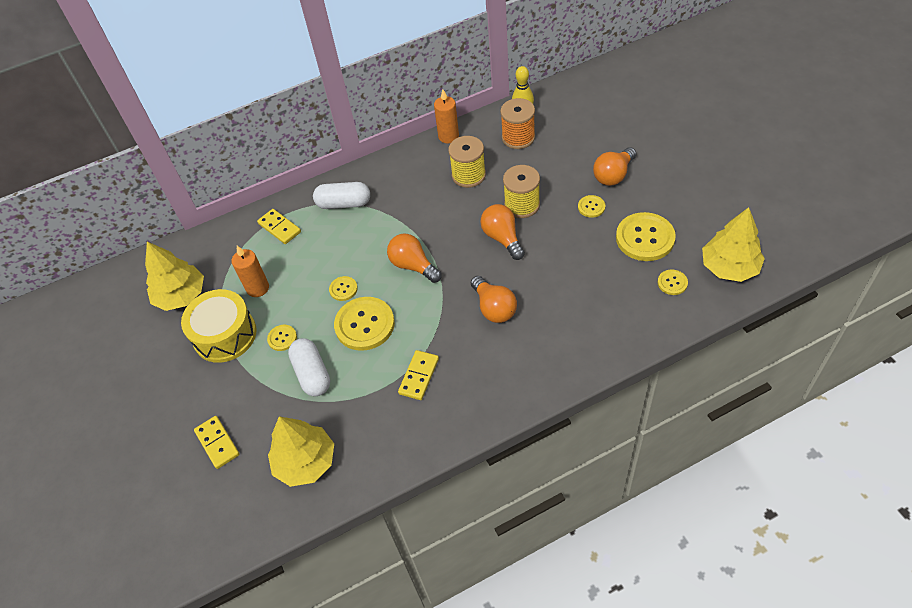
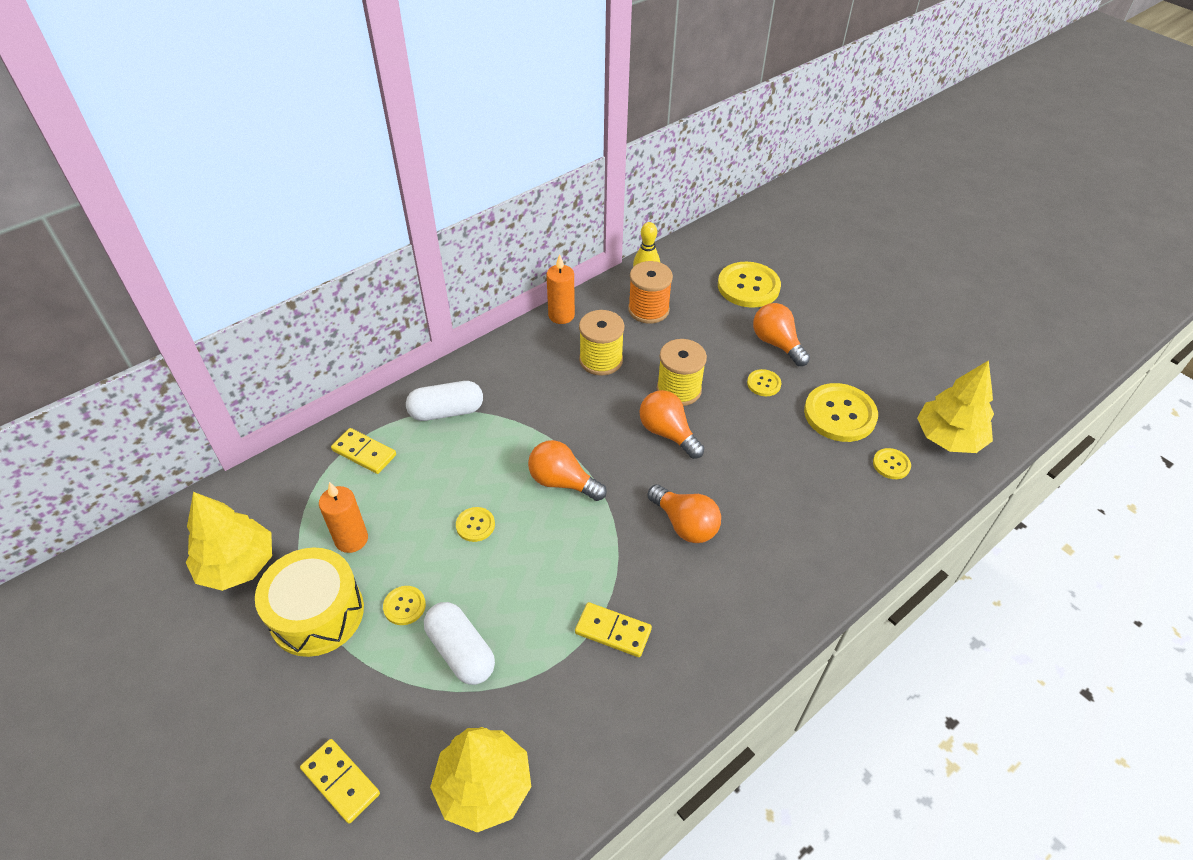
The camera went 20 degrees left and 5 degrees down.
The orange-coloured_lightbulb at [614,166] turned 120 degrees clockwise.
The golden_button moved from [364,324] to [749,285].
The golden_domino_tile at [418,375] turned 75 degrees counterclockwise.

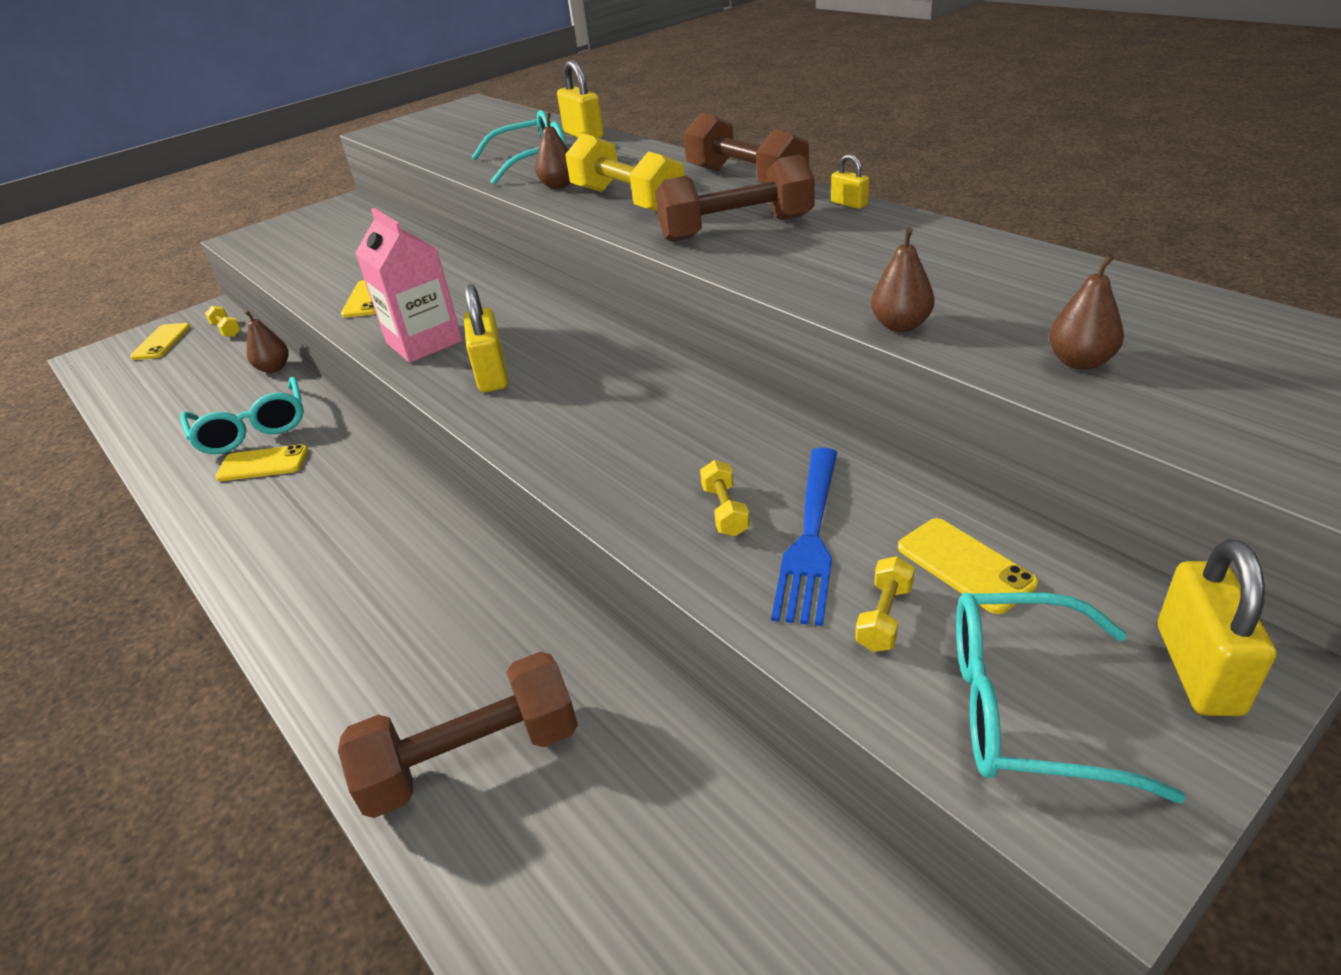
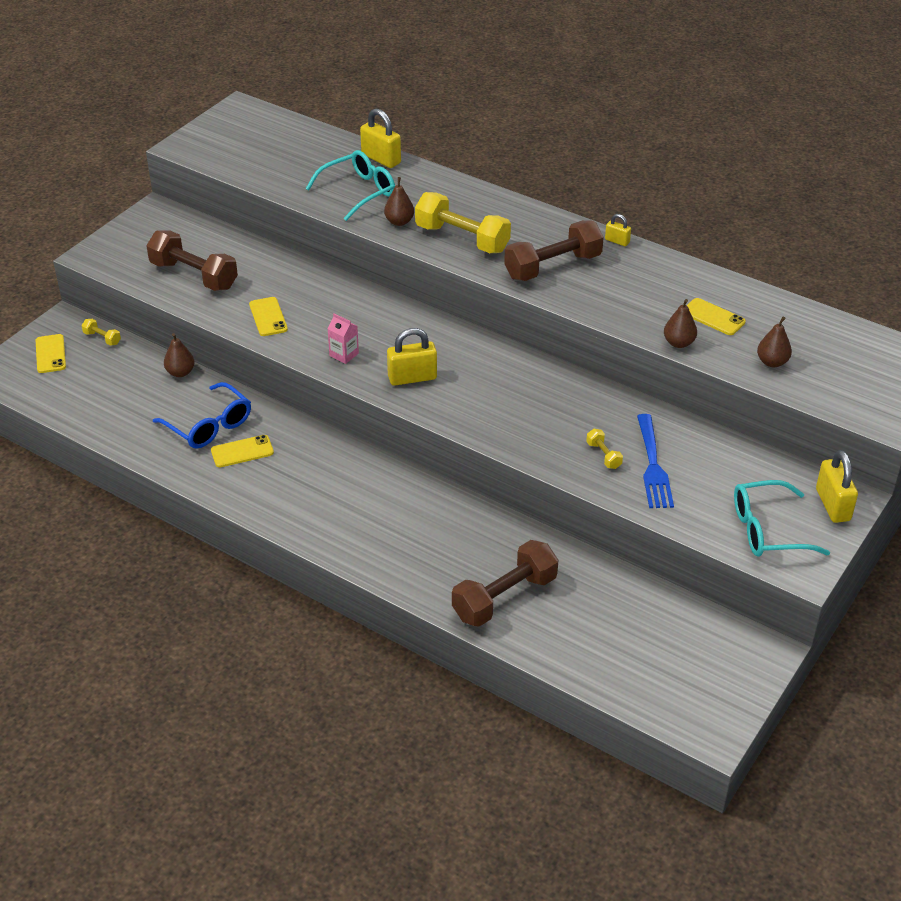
The camera went 20 degrees left and 5 degrees up.
The dark_brown_free_weight moved from [746,148] to [192,260].
The pink_juice_carton at [408,285] changed to 0.52 times the size.
The golden_padlock at [486,338] turned 75 degrees counterclockwise.
The teal_eyeglasses at [242,415] became the cobalt_eyeglasses at [202,415].
The golden_phone moved from [968,566] to [716,316].
The golden_free_weight at [885,604] disappeared.

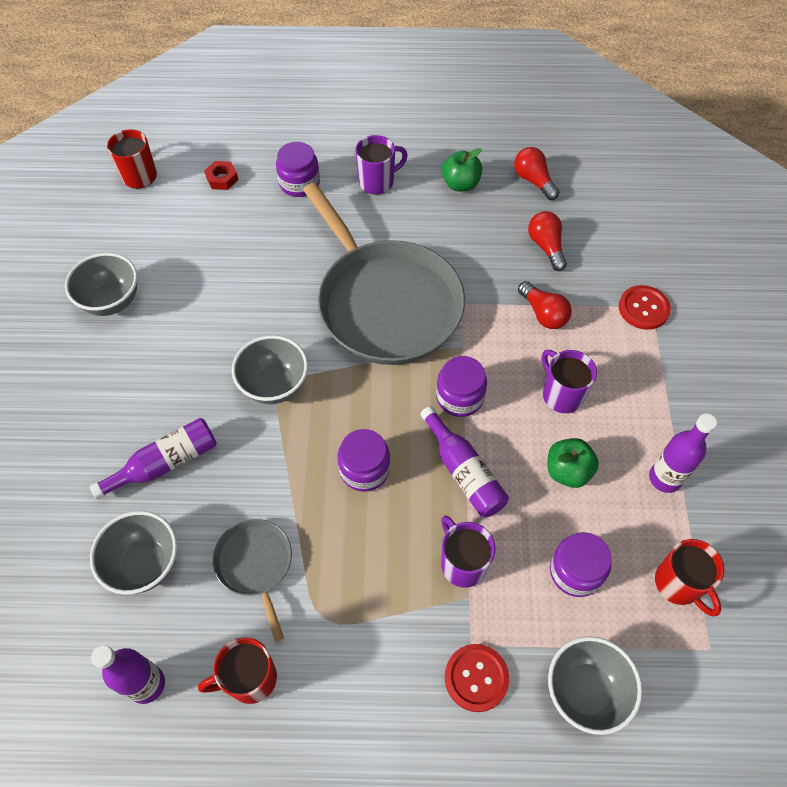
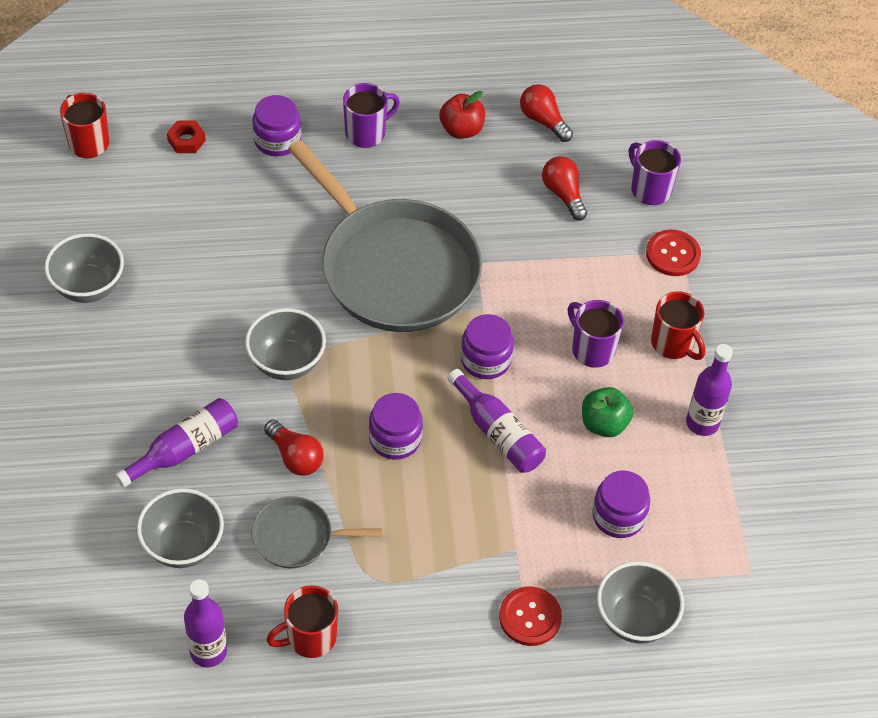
The camera went 10 degrees left and 5 degrees down.
The emerald_apple at [462,169] became the red_apple at [462,115].
The red_lightbulb moved from [545,305] to [294,448].
The violet_tea_mug moved from [468,551] to [655,172].
The gray_skillet at [252,580] turned 60 degrees counterclockwise.
The red_tea_mug moved from [689,577] to [678,325].

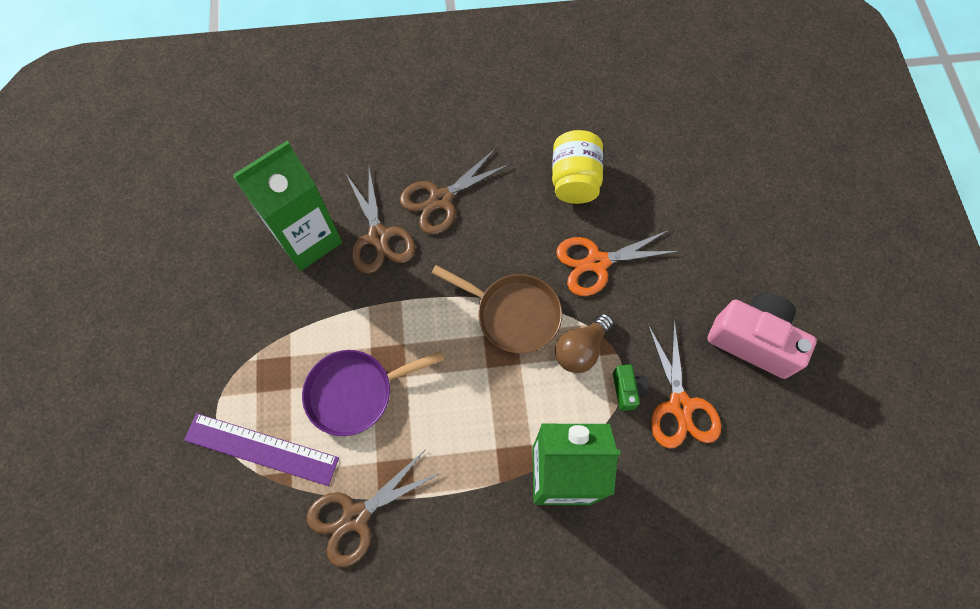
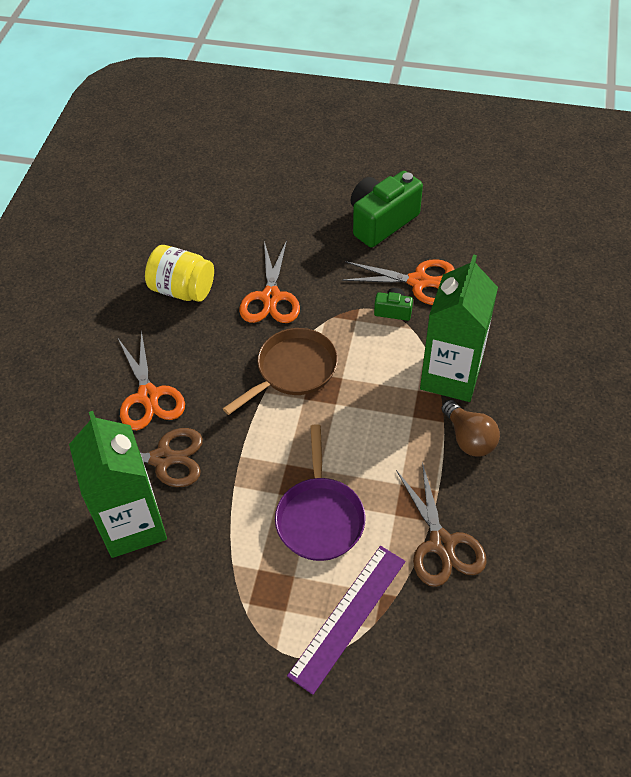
The camera went 70 degrees left and 15 degrees down.
The dark_brown_pair_of_scissors at [455,191] became the orange-coloured_pair_of_scissors at [151,380].
The pink_photo_camera at [762,336] became the emerald_photo_camera at [387,209].
The dark_brown_lightbulb moved from [584,343] to [471,428].

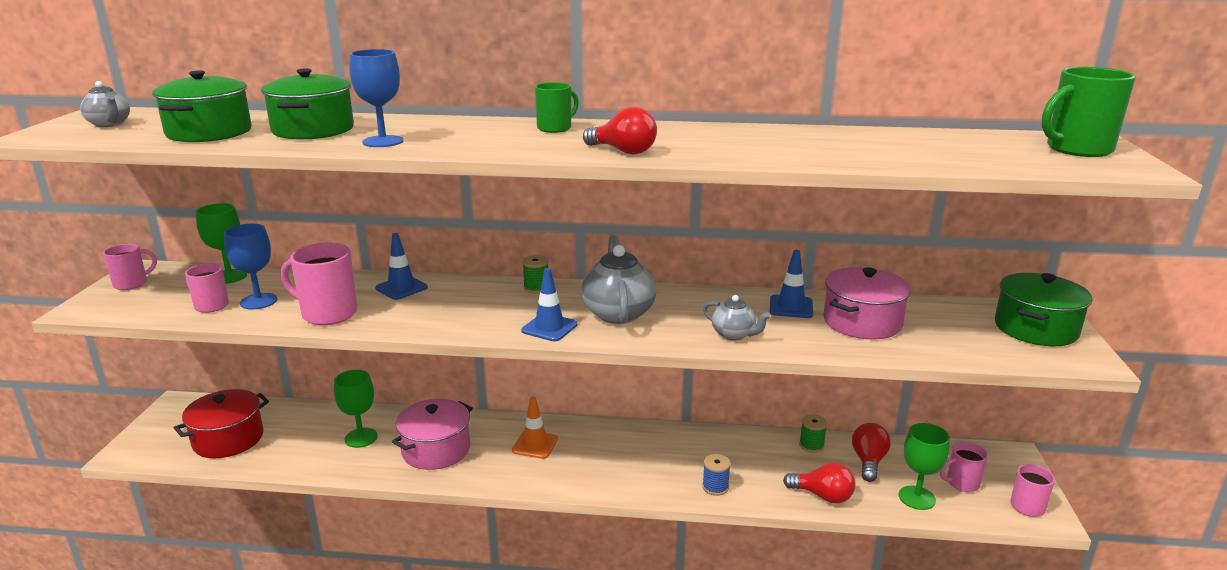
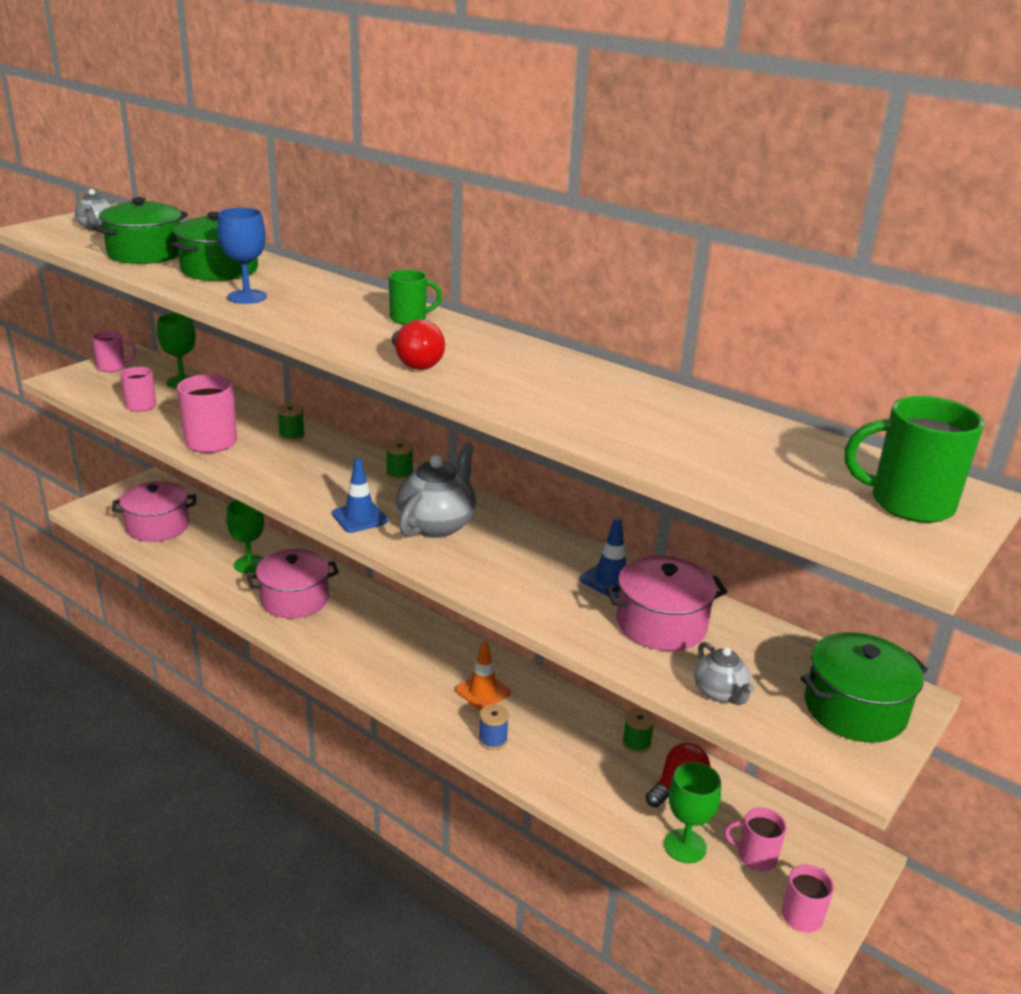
The camera went 30 degrees right and 5 degrees up.
The cobalt_wine_glass at [250,267] disappeared.
The cobalt_traffic_cone at [401,266] was replaced by the emerald_spool at [291,422].
The gray_china_teapot moved from [737,317] to [724,673].
The red_pot at [221,423] became the pink_pot at [154,511].
The orange-coloured_traffic_cone moved from [535,427] to [483,675].
The red_lightbulb at [819,483] disappeared.

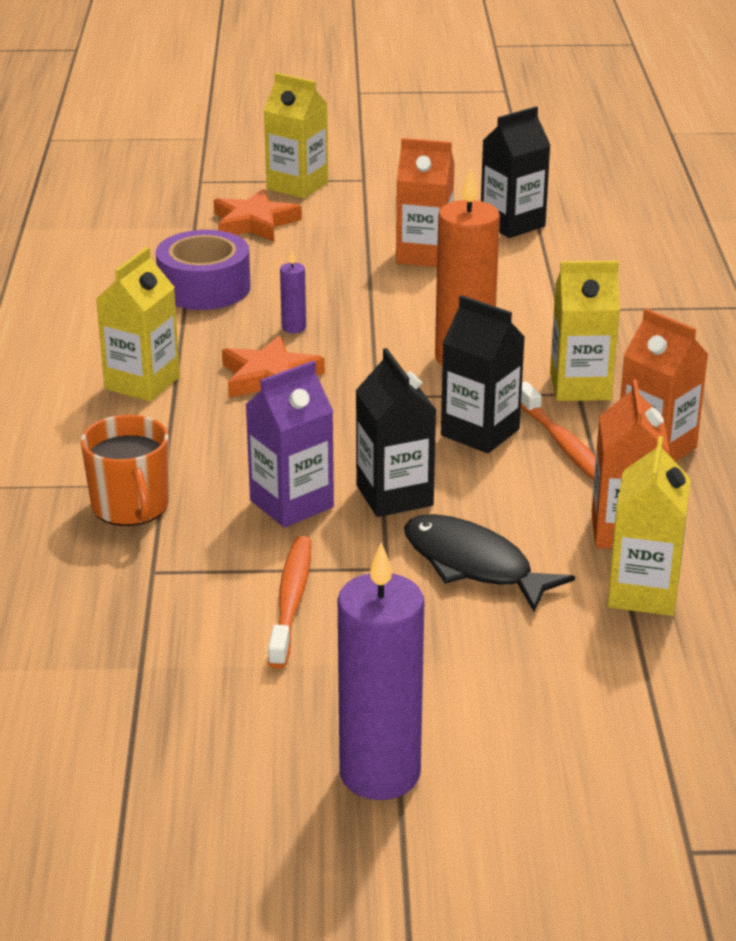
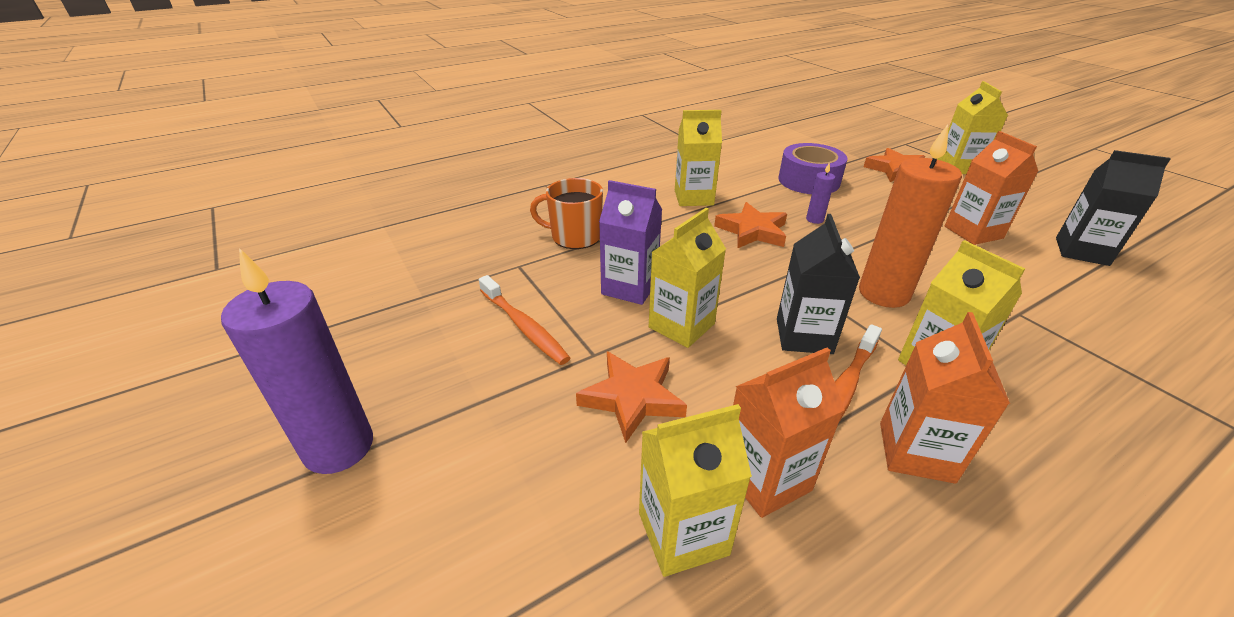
The camera went 60 degrees right and 5 degrees up.
The ebony_juice_carton at [395,432] became the golden_juice_carton at [687,278].
The orange-coloured_tea_mug at [125,470] turned 60 degrees clockwise.
The ebony_fish_figure at [489,563] was replaced by the orange-coloured_star_shape at [631,397].
The orange-coloured_tooth_brush at [289,602] turned 75 degrees clockwise.

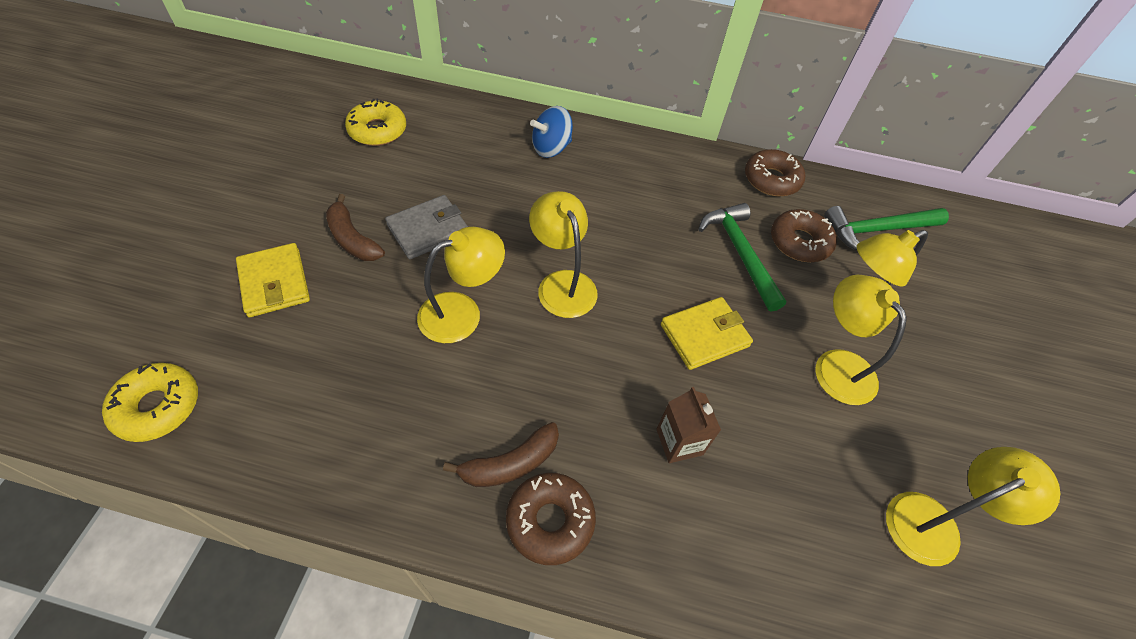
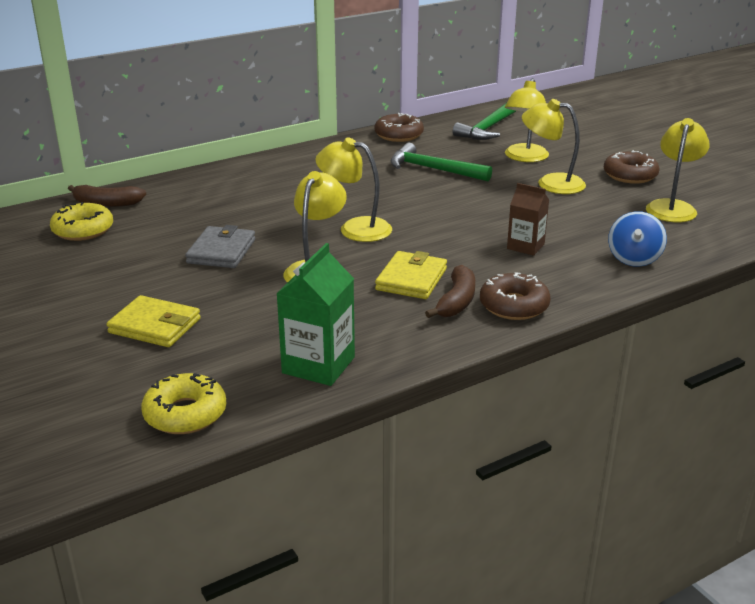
The camera went 40 degrees left and 25 degrees down.
The cobalt_toy_top moved from [551,132] to [637,239].
The dark_brown_banana moved from [355,227] to [107,196].
The dark_brown_donut moved from [804,235] to [632,167].
The golden_wallet moved from [707,333] to [411,275].
The emerald_juice_carton at [315,314] appeared.

